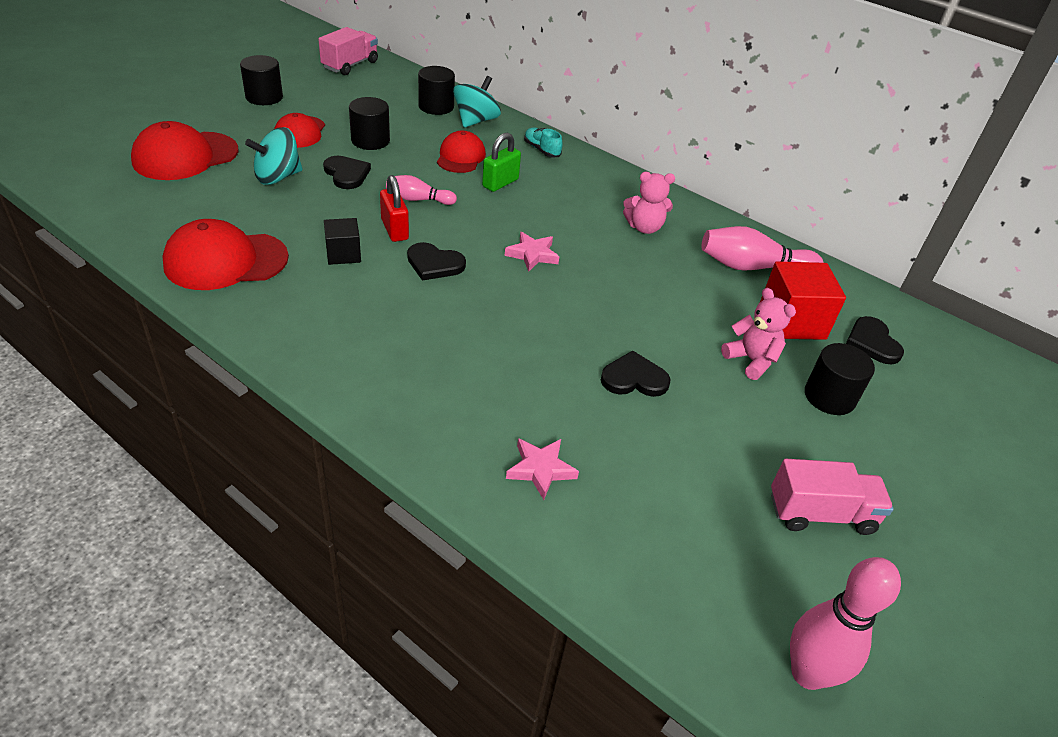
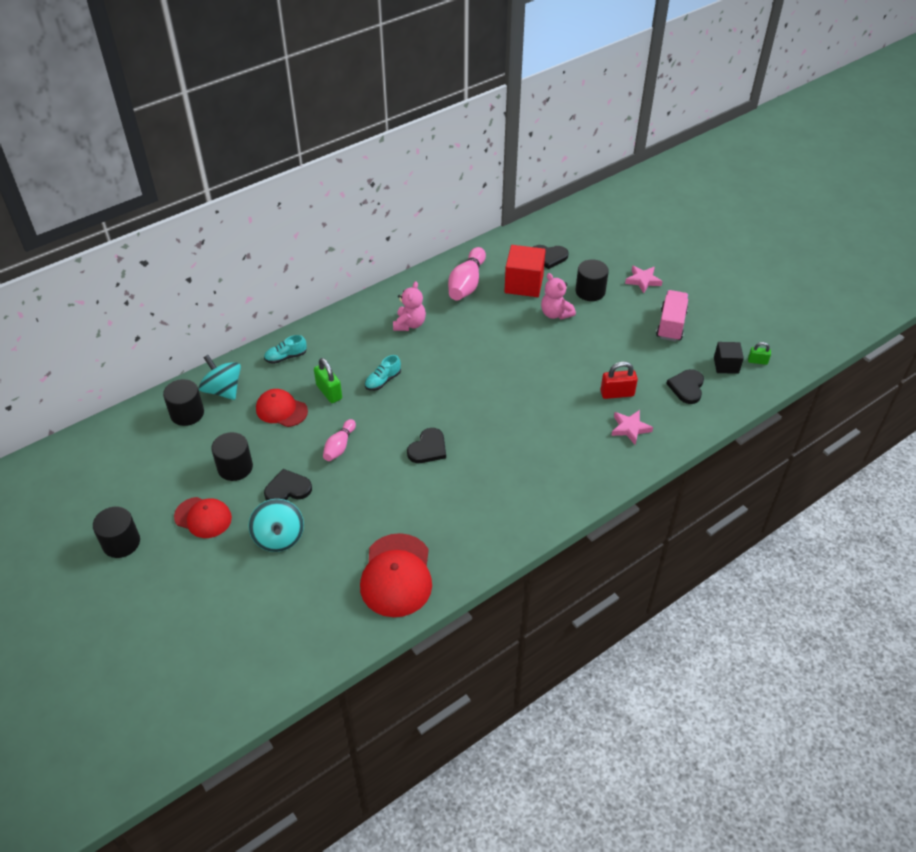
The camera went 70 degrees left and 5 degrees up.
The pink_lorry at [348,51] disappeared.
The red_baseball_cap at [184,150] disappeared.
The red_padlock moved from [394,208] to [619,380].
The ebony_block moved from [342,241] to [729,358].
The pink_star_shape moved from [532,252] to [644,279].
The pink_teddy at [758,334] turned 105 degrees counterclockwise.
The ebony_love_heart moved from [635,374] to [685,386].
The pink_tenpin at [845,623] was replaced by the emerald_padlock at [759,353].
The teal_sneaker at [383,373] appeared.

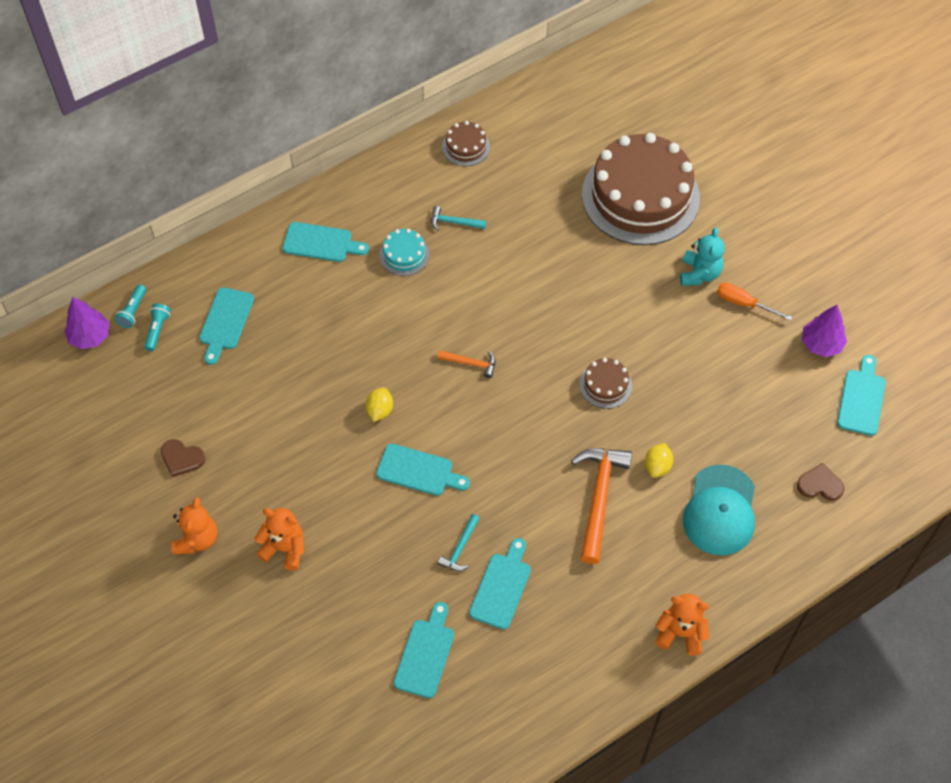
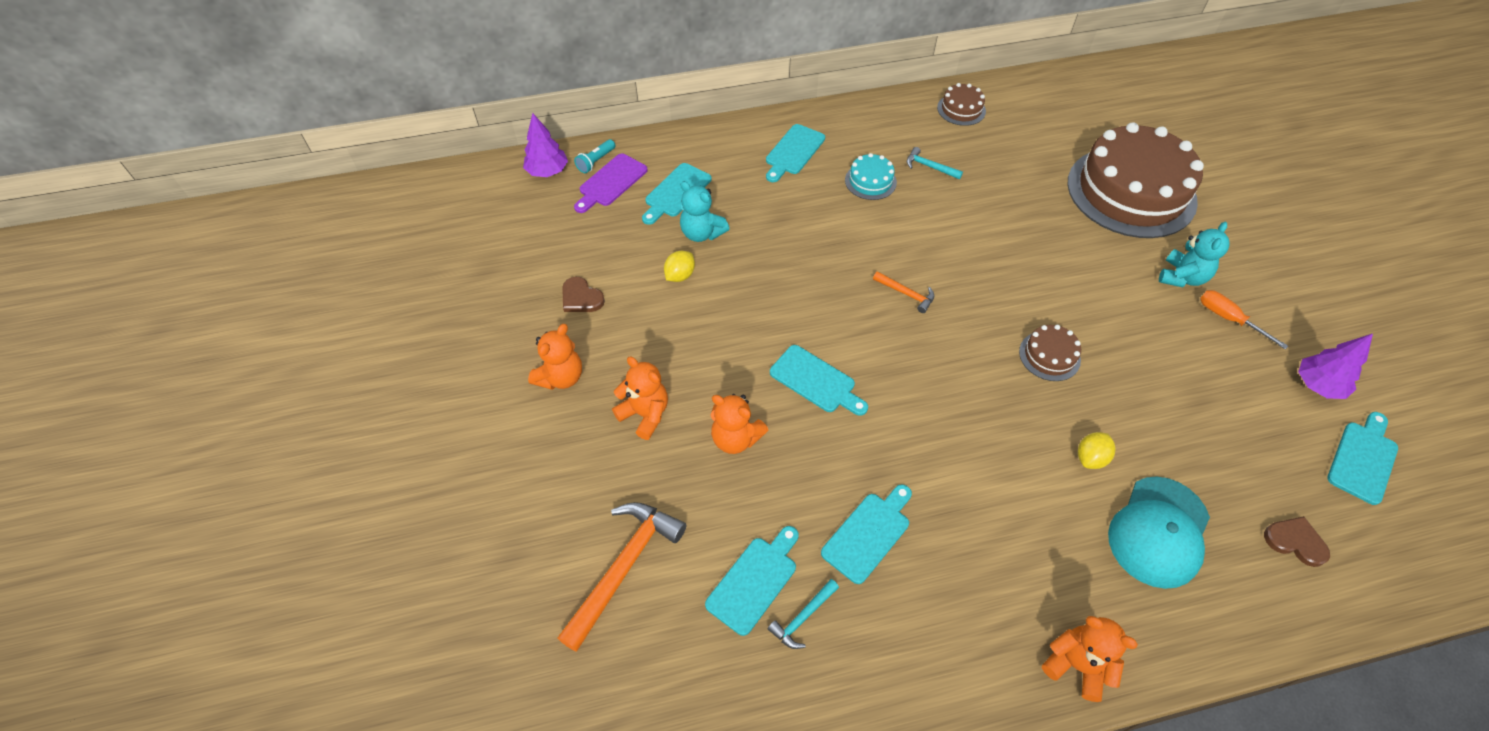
The camera went 20 degrees right and 5 degrees down.
The teal_bread_board at [326,242] turned 90 degrees clockwise.
The teal_flashlight at [157,327] was replaced by the violet_bread_board at [611,183].
The golden_citrus_fruit moved from [379,404] to [679,266].
The orange-coloured_hammer moved from [601,506] to [621,577].
The teal_hammer moved from [459,542] to [803,614].
The teal_teddy at [705,211] appeared.
The orange-coloured_teddy at [739,424] appeared.

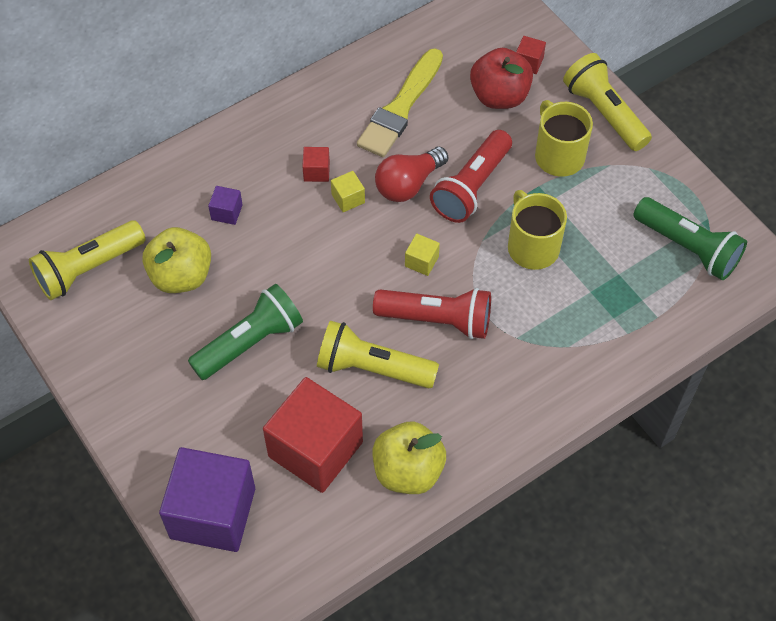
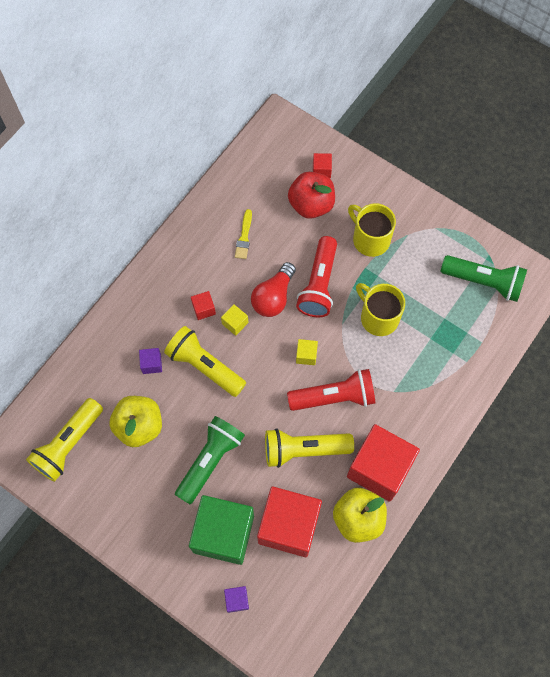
The camera went 20 degrees left and 10 degrees up.
The golden_paint_brush at [400,102] changed to 0.50 times the size.
The golden_flashlight moved from [607,102] to [205,361].
The violet_block at [207,499] changed to 0.41 times the size.
The red_block at [383,463] appeared.
The emerald_block at [221,530] appeared.

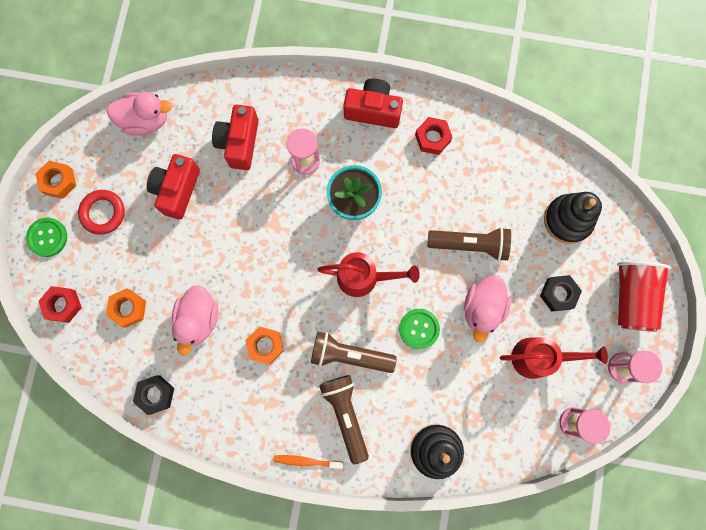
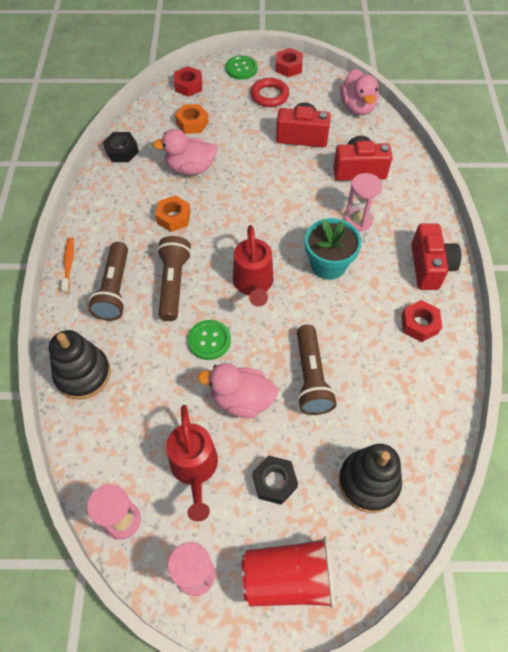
The camera went 80 degrees right and 20 degrees down.
The orange-coloured_nut at [55,180] became the red_nut at [289,62].
The dark_brown_flashlight at [344,419] turned 120 degrees clockwise.

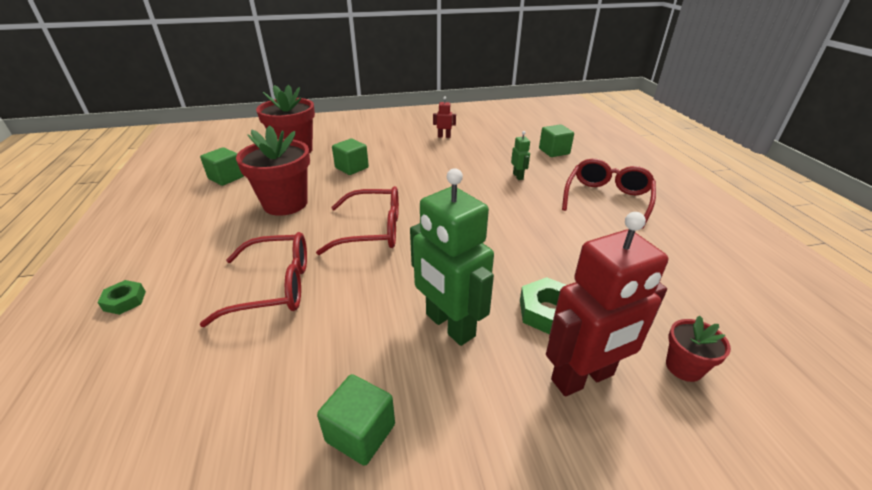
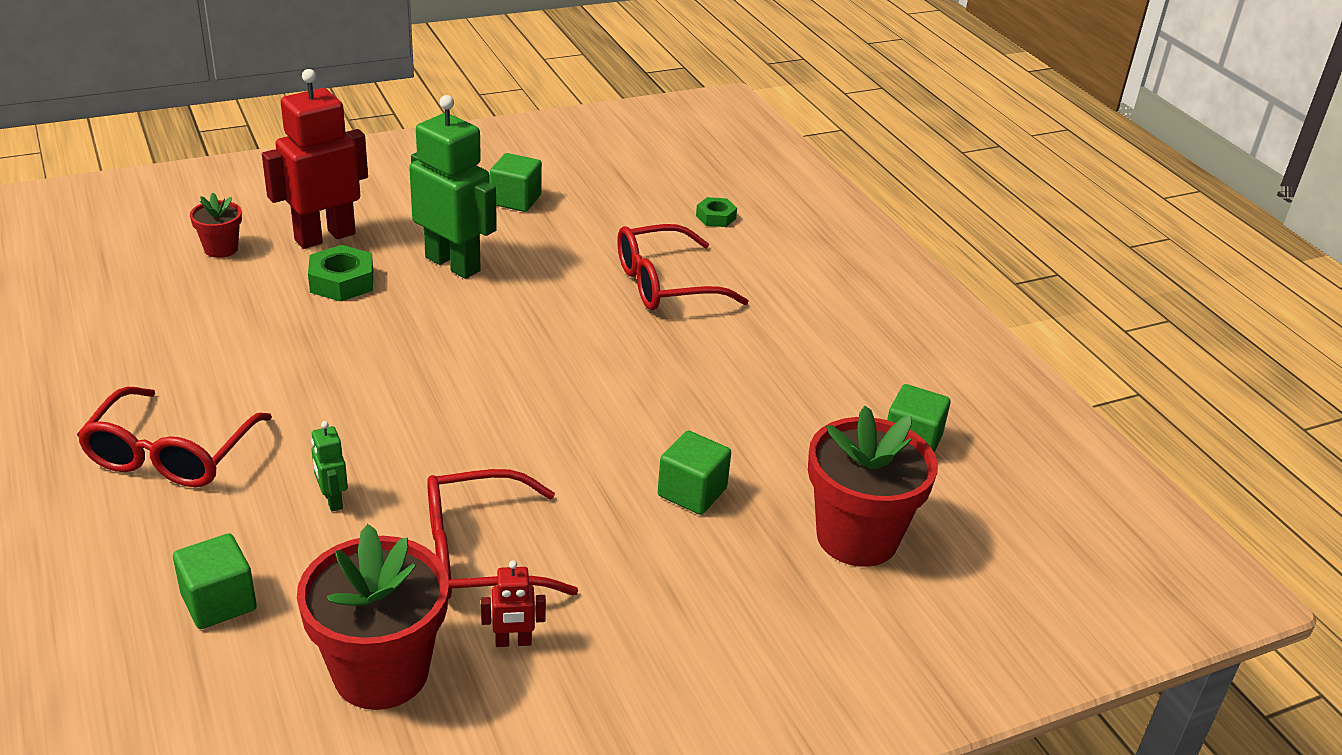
The camera went 165 degrees right and 0 degrees up.
The red_potted_plant moved from [273,170] to [373,617].
The red_eyeglasses moved from [357,220] to [502,534].
The emerald_nut moved from [121,297] to [716,212].

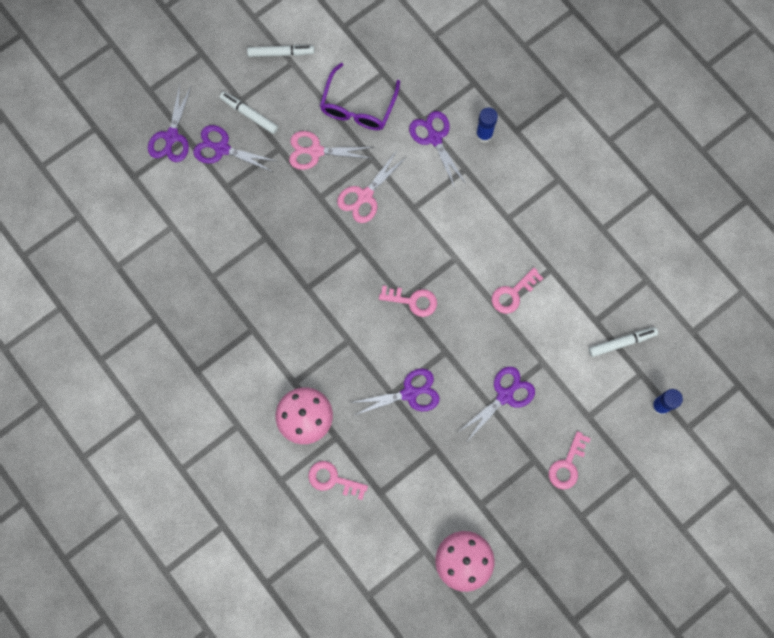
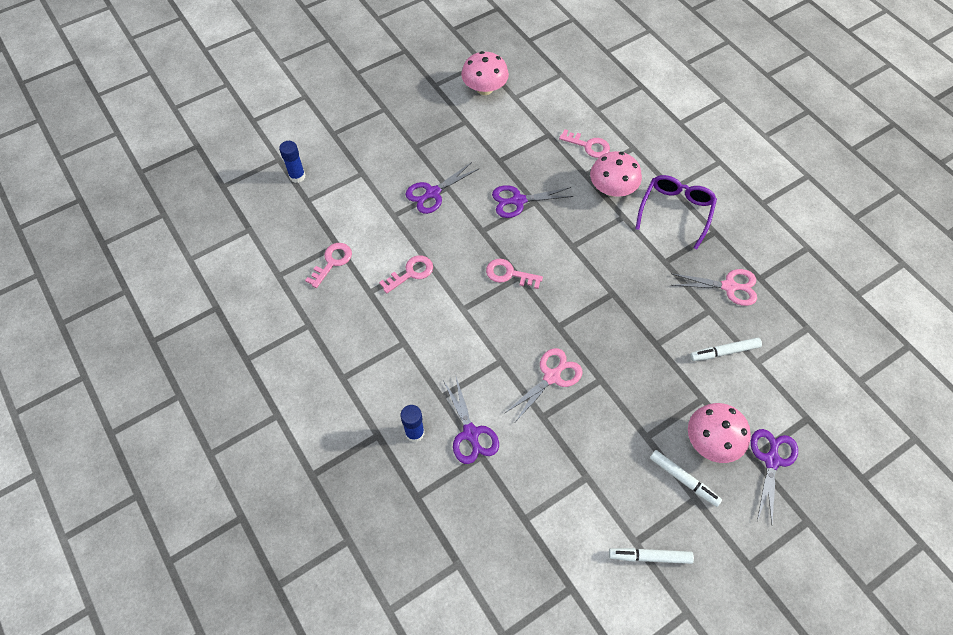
The camera went 175 degrees left and 15 degrees down.
The violet_eyeglasses moved from [360,96] to [676,212].
The violet_pair_of_scissors at [234,148] was replaced by the pink_mushroom at [719,433].
The pink_pair_of_scissors moved from [331,150] to [713,287].
The white_felt_pen moved from [623,342] to [726,349].
The pink_latchkey moved from [570,460] to [328,265].

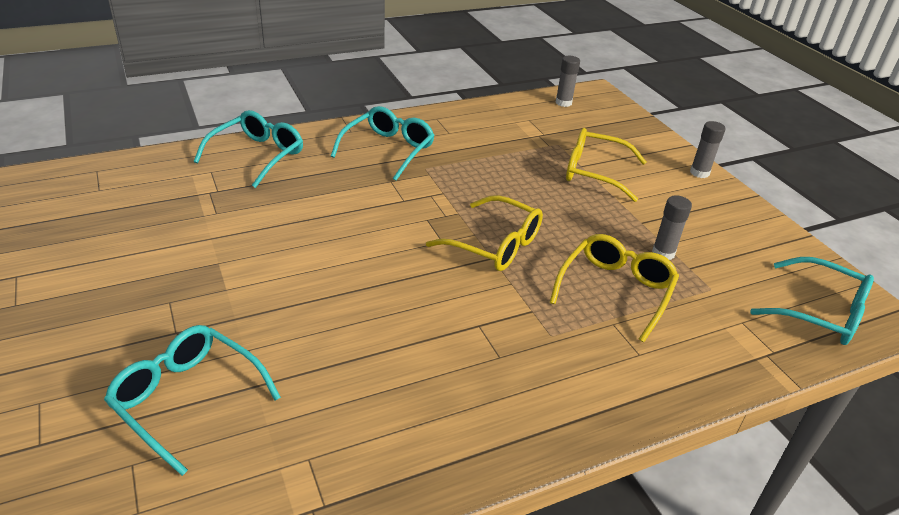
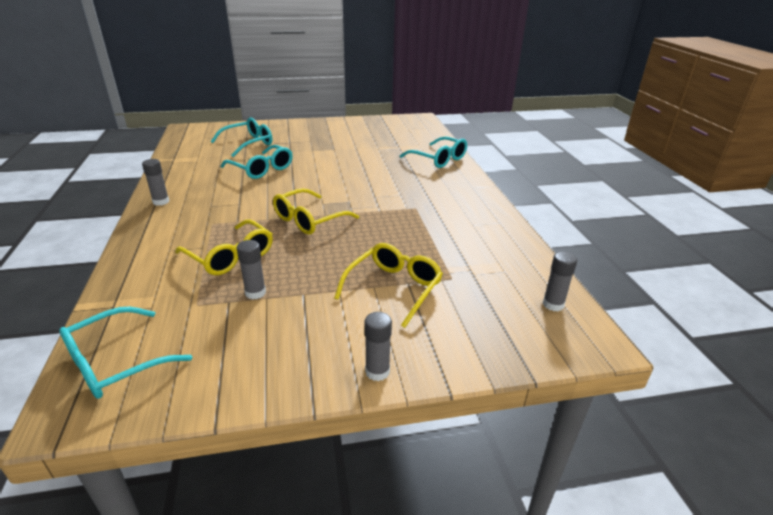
The camera went 105 degrees right and 5 degrees down.
The teal_eyeglasses moved from [382,143] to [257,162].
The gray_glue at [155,182] appeared.

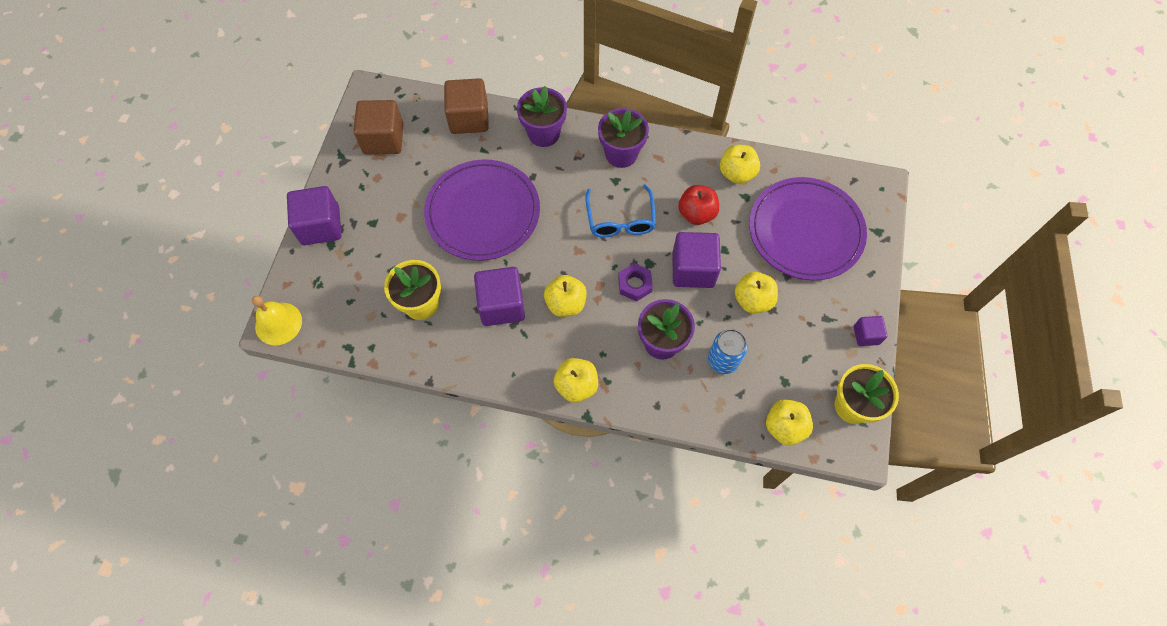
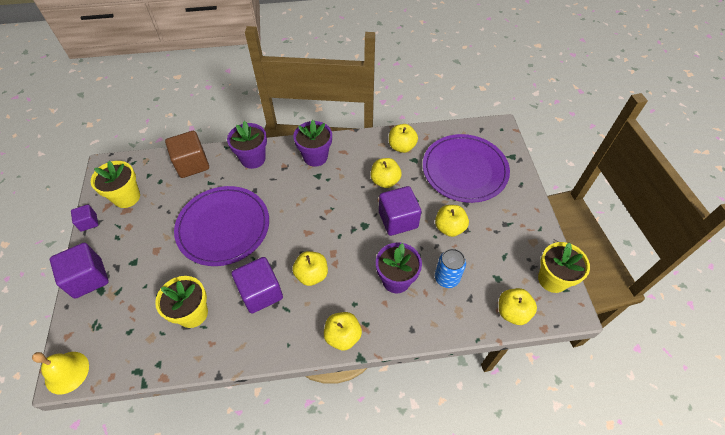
The camera went 20 degrees left and 10 degrees down.
The dark_brown_block at [378,127] was replaced by the golden_potted_plant at [115,184].
The cobalt_eyeglasses at [620,210] disappeared.
The red_apple at [698,205] became the golden_apple at [386,173].
The violet_nut at [635,282] disappeared.
The violet_block moved from [871,331] to [84,218].

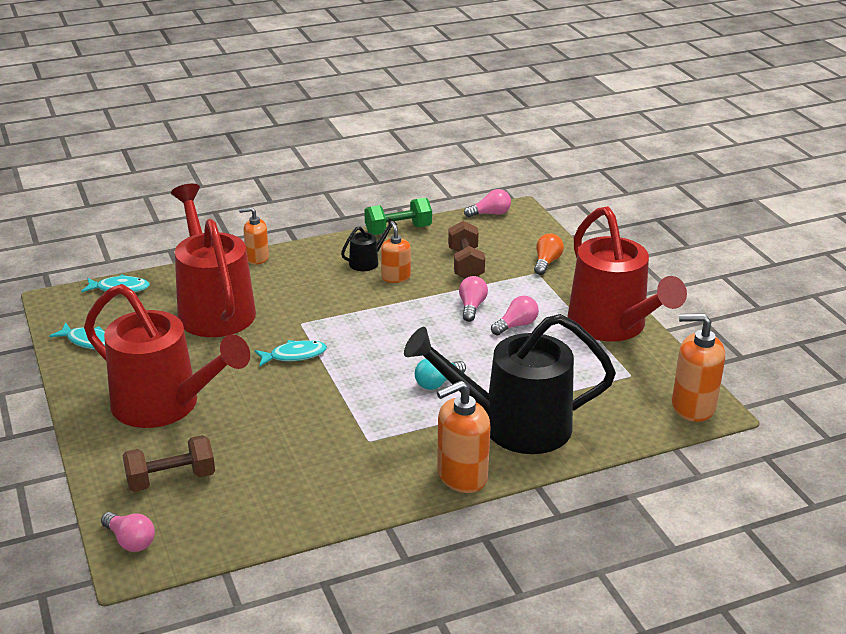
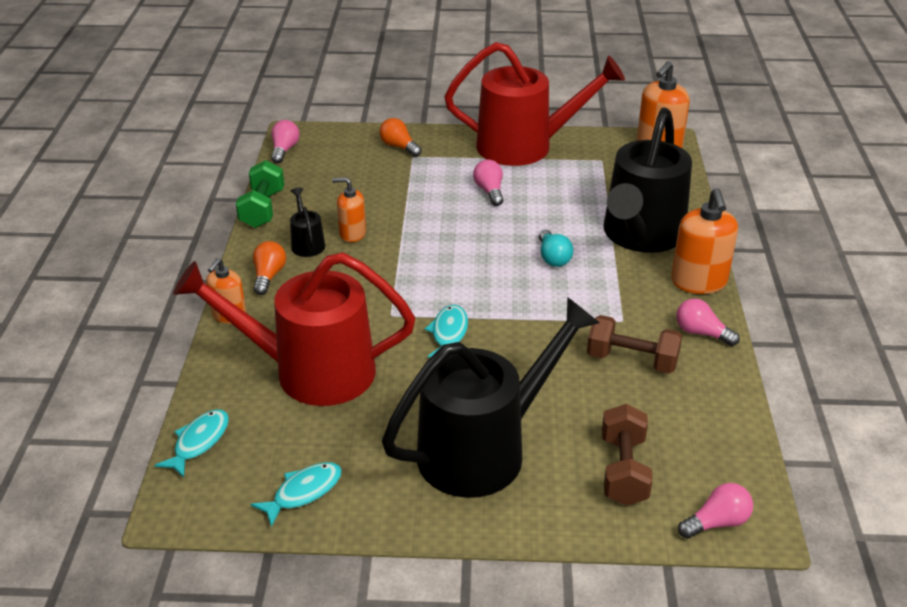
The camera went 65 degrees left and 5 degrees up.
The dark_brown_free_weight moved from [466,249] to [634,344].
The pink_lightbulb moved from [473,299] to [708,322].
The red_watering_can at [167,356] became the ebony_watering_can at [491,397].
The orange-coloured_lightbulb at [269,268] appeared.

